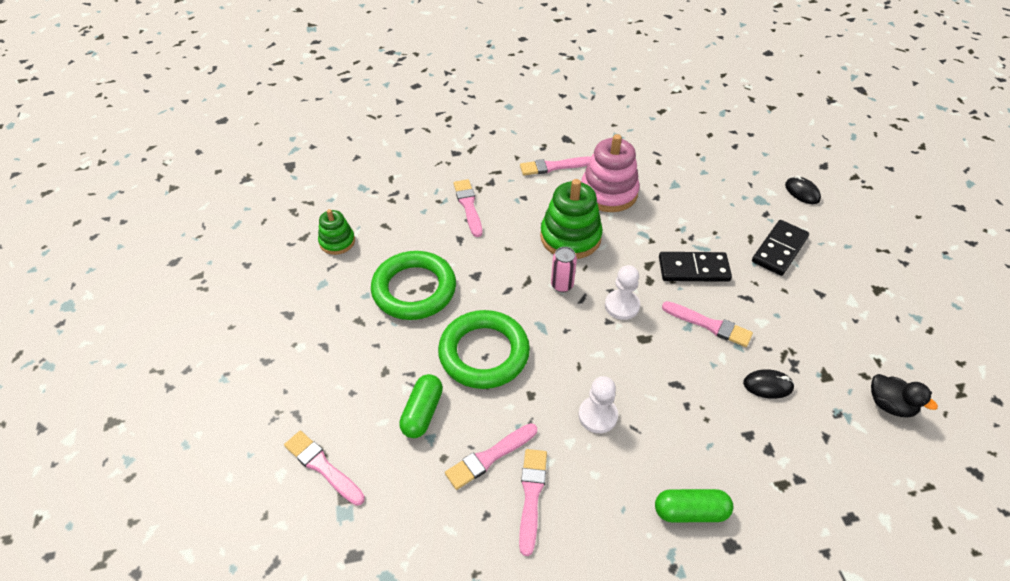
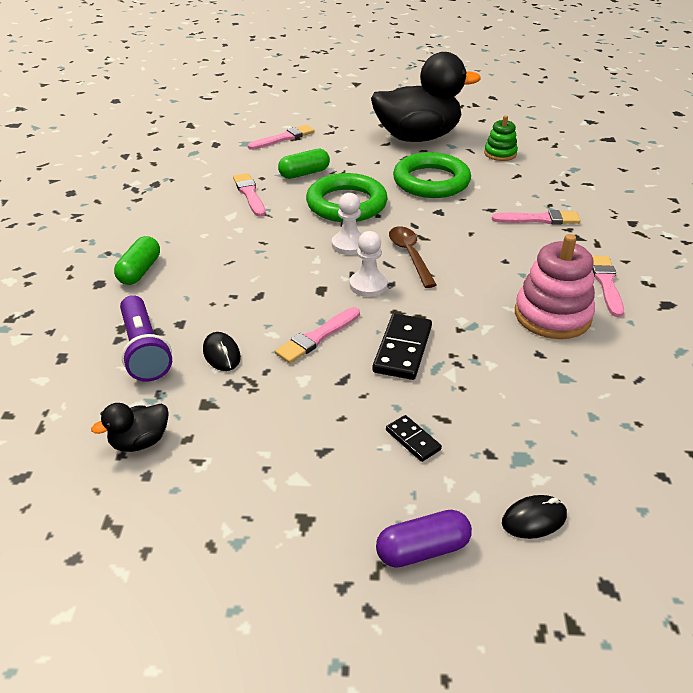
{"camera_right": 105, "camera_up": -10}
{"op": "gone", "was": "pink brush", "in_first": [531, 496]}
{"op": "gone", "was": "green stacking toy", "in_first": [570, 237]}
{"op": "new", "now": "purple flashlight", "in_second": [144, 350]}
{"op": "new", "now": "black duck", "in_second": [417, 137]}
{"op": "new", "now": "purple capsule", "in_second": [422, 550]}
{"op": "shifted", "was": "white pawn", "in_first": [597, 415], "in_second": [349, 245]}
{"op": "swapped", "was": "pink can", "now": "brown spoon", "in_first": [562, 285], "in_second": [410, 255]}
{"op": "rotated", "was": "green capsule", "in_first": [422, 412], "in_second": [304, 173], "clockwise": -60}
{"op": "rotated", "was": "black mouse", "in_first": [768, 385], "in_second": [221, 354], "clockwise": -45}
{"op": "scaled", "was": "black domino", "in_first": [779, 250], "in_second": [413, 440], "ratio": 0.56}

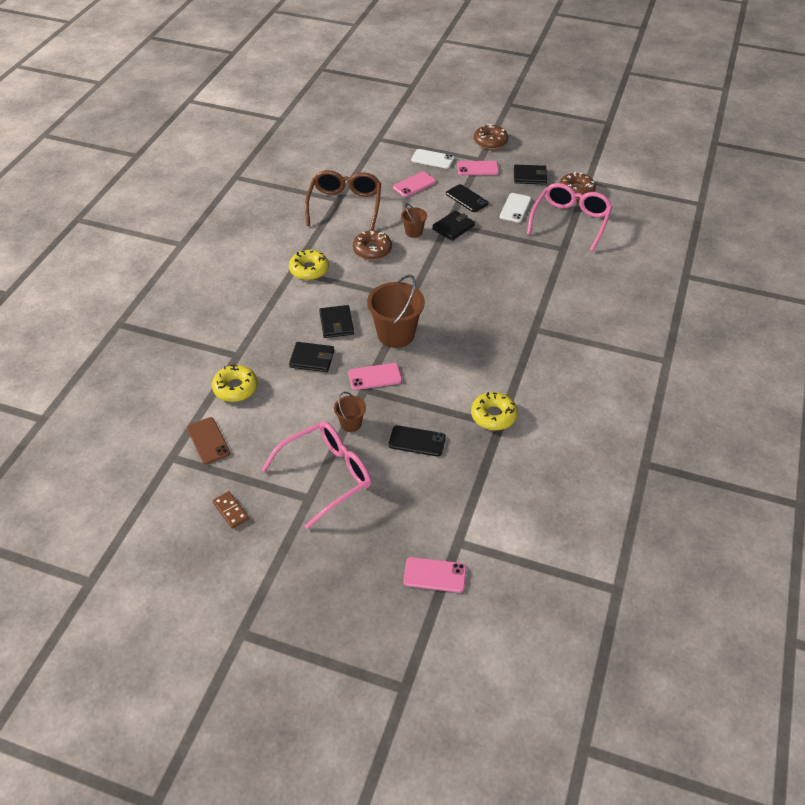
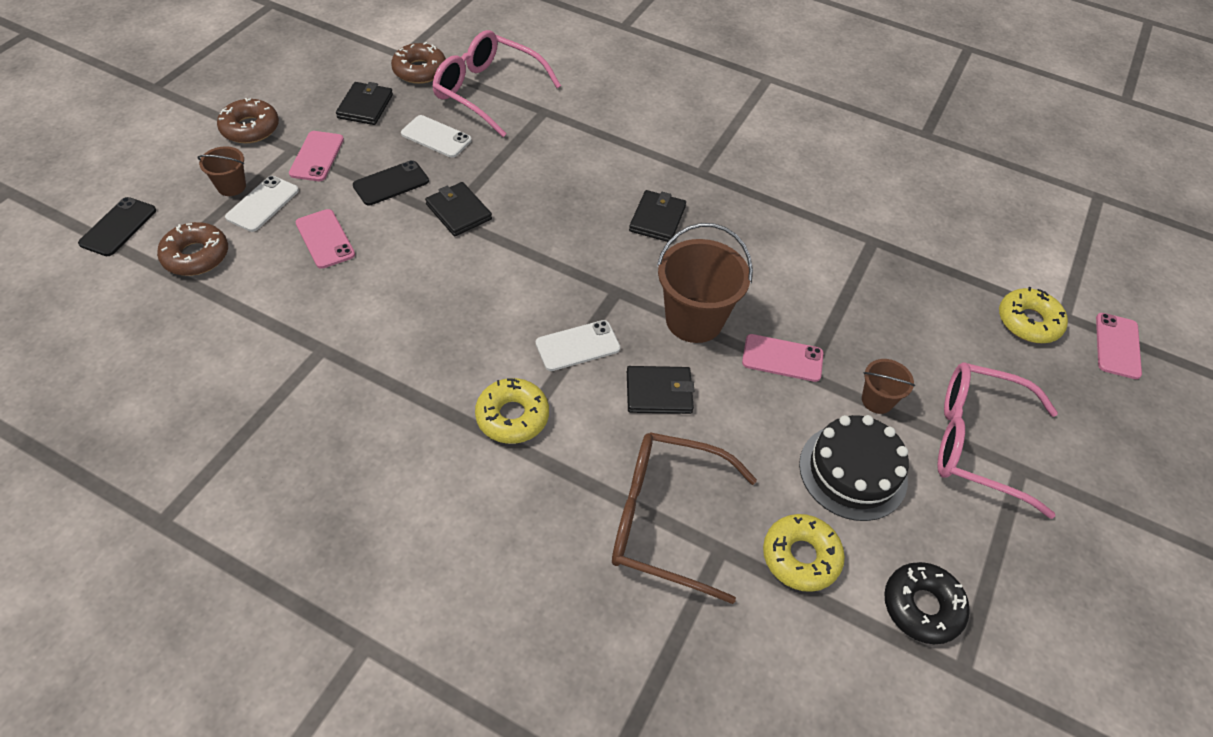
{"camera_right": -85, "camera_up": 5}
{"op": "gone", "was": "brown domino", "in_first": [230, 511]}
{"op": "new", "now": "white phone", "in_second": [577, 346]}
{"op": "new", "now": "black cake", "in_second": [853, 471]}
{"op": "shifted", "was": "black wallet", "in_first": [312, 359], "in_second": [657, 219]}
{"op": "shifted", "was": "brown glasses", "in_first": [345, 205], "in_second": [666, 520]}
{"op": "shifted", "was": "brown donut", "in_first": [372, 250], "in_second": [196, 256]}
{"op": "shifted", "was": "black phone", "in_first": [417, 441], "in_second": [118, 227]}
{"op": "shifted", "was": "brown bucket", "in_first": [413, 232], "in_second": [231, 186]}
{"op": "shifted", "was": "yellow donut", "in_first": [493, 415], "in_second": [1028, 322]}
{"op": "swapped", "was": "brown phone", "now": "black donut", "in_first": [208, 441], "in_second": [922, 607]}
{"op": "rotated", "was": "pink glasses", "in_first": [326, 476], "in_second": [978, 443], "clockwise": -45}
{"op": "rotated", "was": "pink phone", "in_first": [375, 377], "in_second": [782, 358], "clockwise": -75}

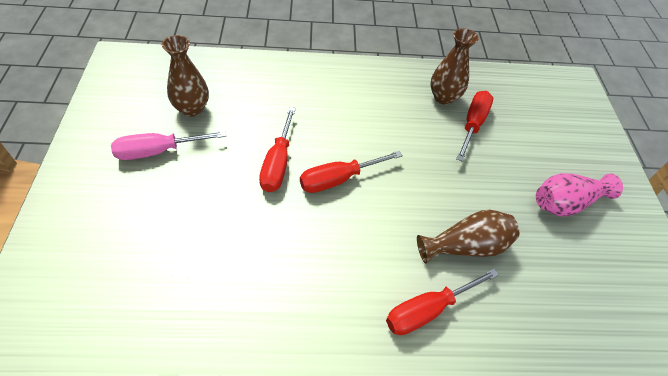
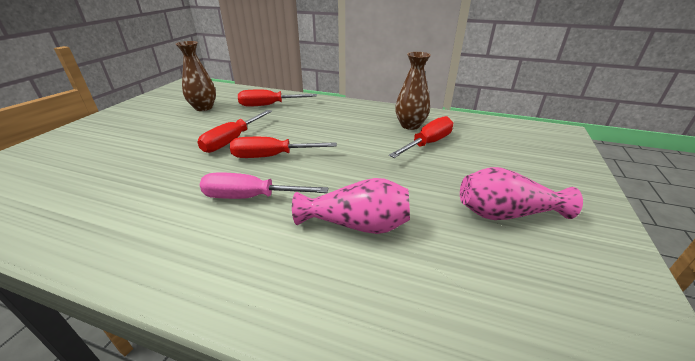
{"camera_right": 25, "camera_up": -20}
{"op": "shifted", "was": "pink screwdriver", "in_first": [159, 151], "in_second": [251, 197]}
{"op": "shifted", "was": "red screwdriver", "in_first": [428, 309], "in_second": [269, 105]}
{"op": "repainted", "was": "brown vase", "now": "pink vase", "in_first": [466, 246], "in_second": [357, 225]}

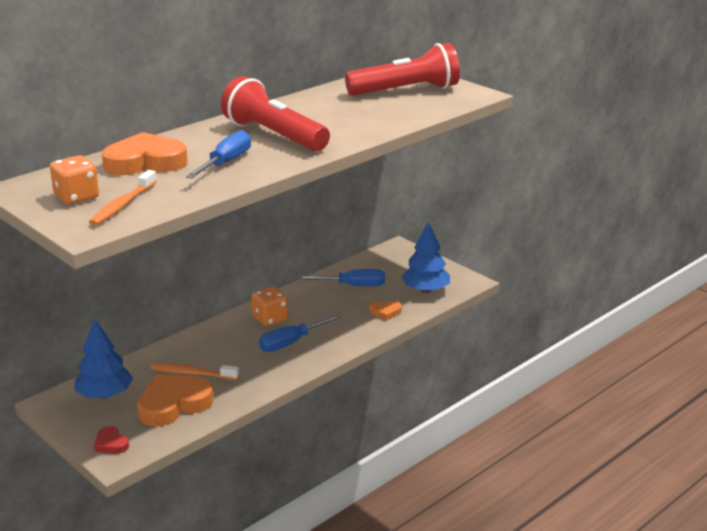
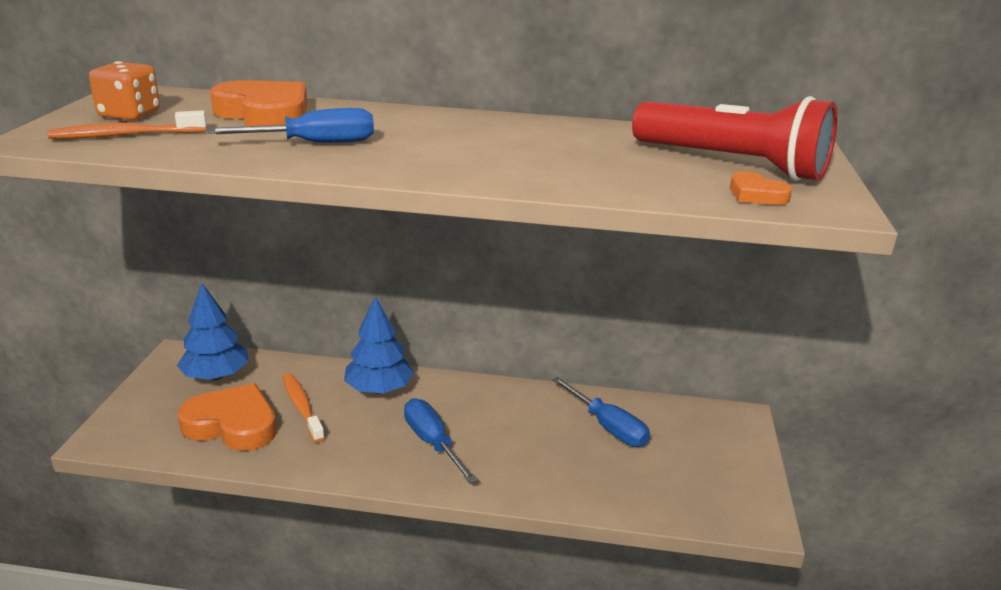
{"camera_right": 50, "camera_up": 0}
{"op": "gone", "was": "red heart", "in_first": [111, 444]}
{"op": "gone", "was": "red flashlight", "in_first": [274, 136]}
{"op": "gone", "was": "orange dice", "in_first": [270, 319]}
{"op": "shifted", "was": "orange heart", "in_first": [385, 312], "in_second": [756, 194]}
{"op": "shifted", "was": "blue tree", "in_first": [425, 290], "in_second": [379, 389]}
{"op": "rotated", "was": "blue screwdriver", "in_first": [292, 342], "in_second": [432, 443], "clockwise": 45}

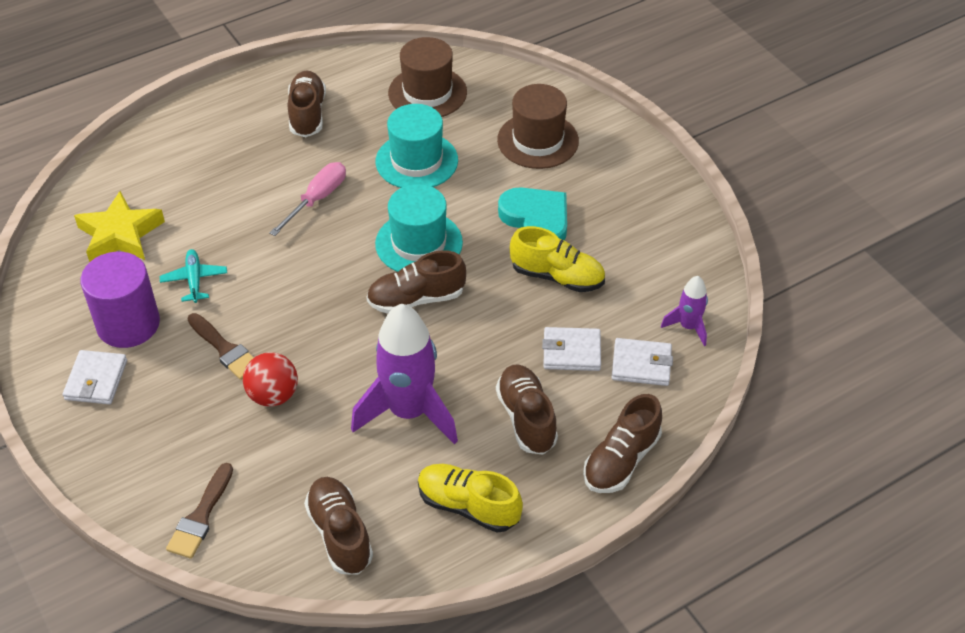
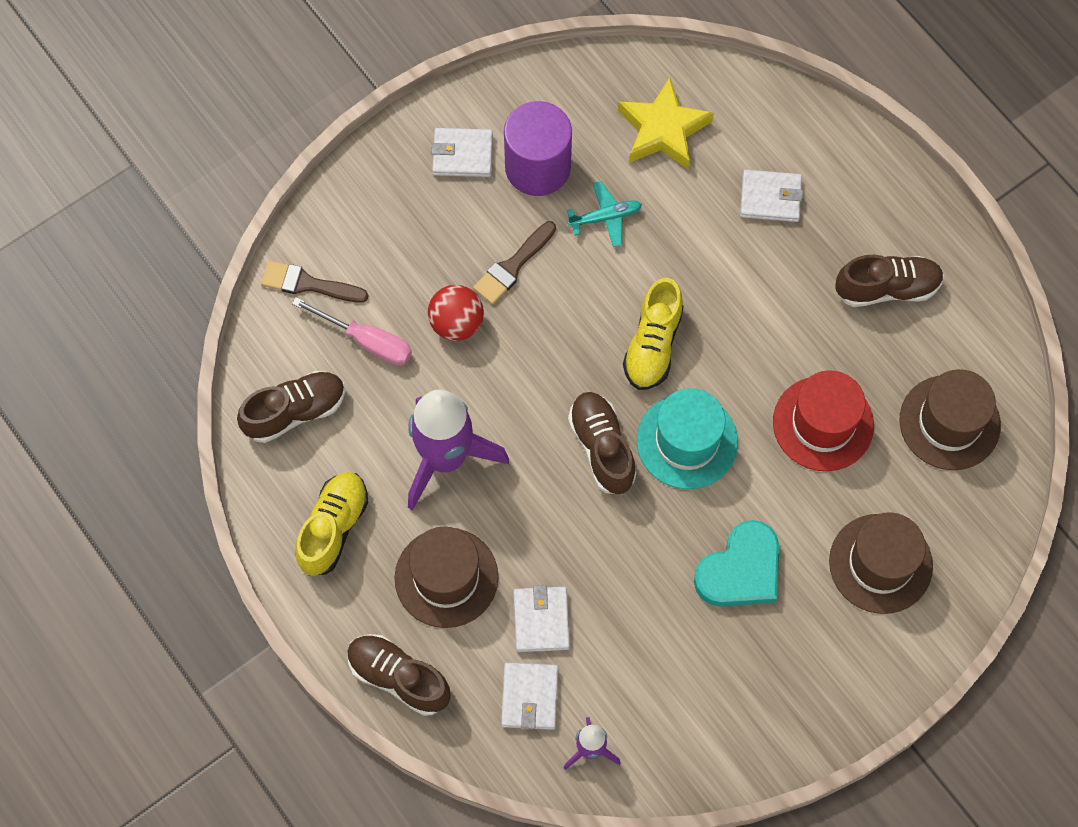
{"camera_right": 85, "camera_up": 20}
{"op": "new", "now": "white wallet", "in_second": [770, 198]}
{"op": "shifted", "was": "pink screwdriver", "in_first": [317, 199], "in_second": [367, 341]}
{"op": "shifted", "was": "yellow shoe", "in_first": [557, 276], "in_second": [653, 345]}
{"op": "swapped", "was": "brown shoe", "now": "brown hat", "in_first": [526, 418], "in_second": [446, 577]}
{"op": "repainted", "was": "turquoise hat", "now": "red hat", "in_first": [416, 161], "in_second": [823, 423]}

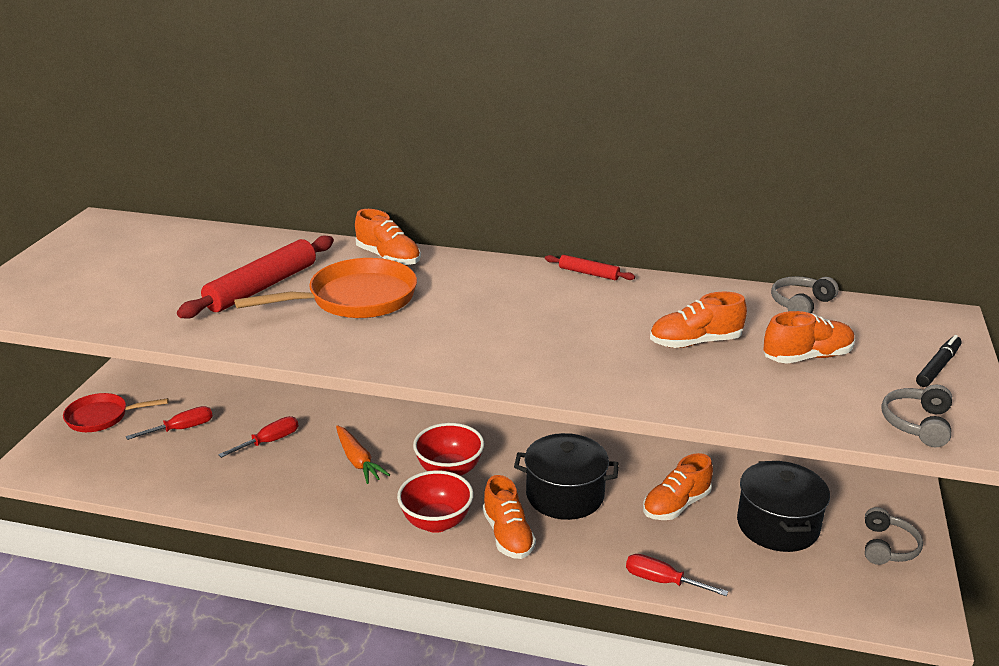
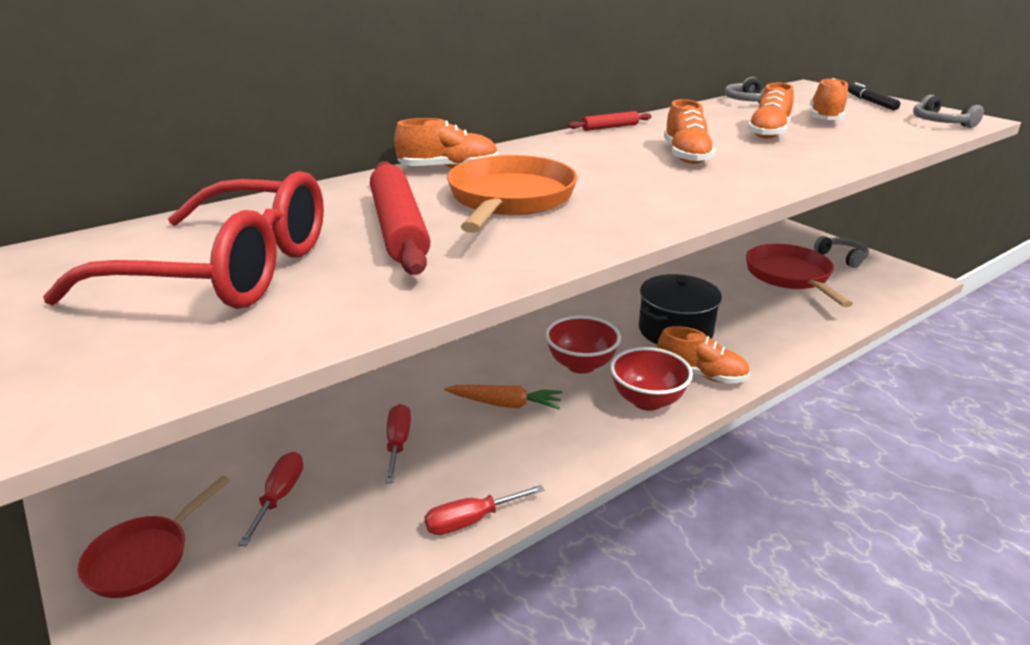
{"camera_right": -50, "camera_up": 0}
{"op": "new", "now": "red glasses", "in_second": [229, 271]}
{"op": "shifted", "was": "red screwdriver", "in_first": [662, 581], "in_second": [471, 520]}
{"op": "shifted", "was": "orange shoe", "in_first": [676, 505], "in_second": [686, 156]}
{"op": "swapped", "was": "black pot", "now": "red pan", "in_first": [777, 525], "in_second": [790, 277]}

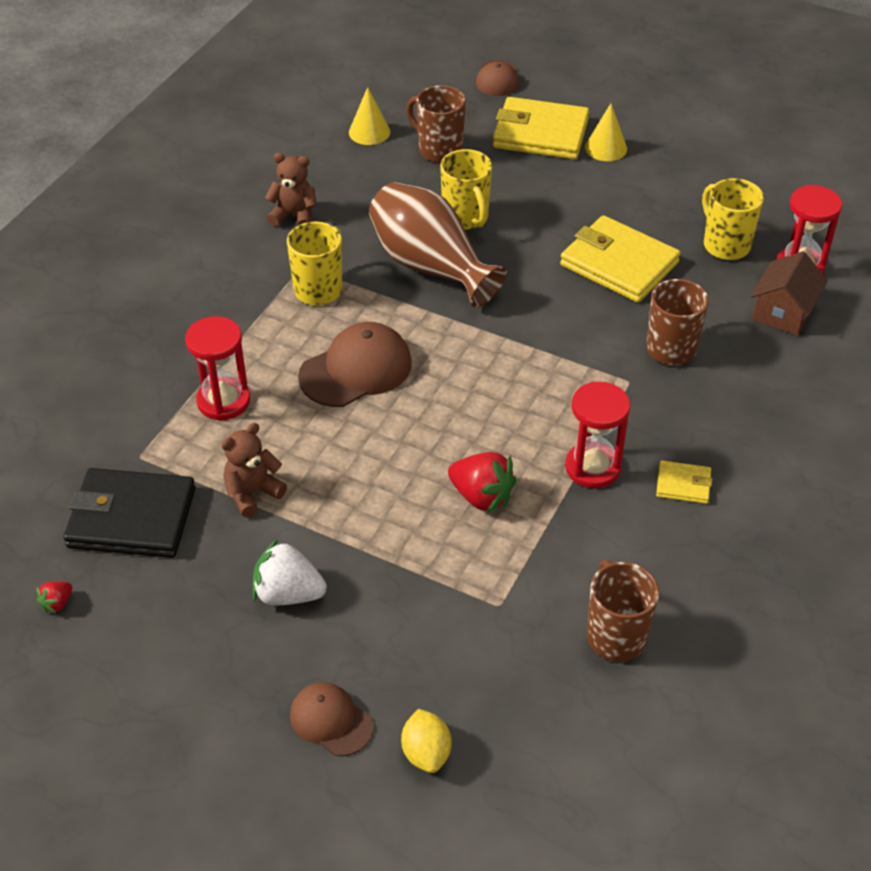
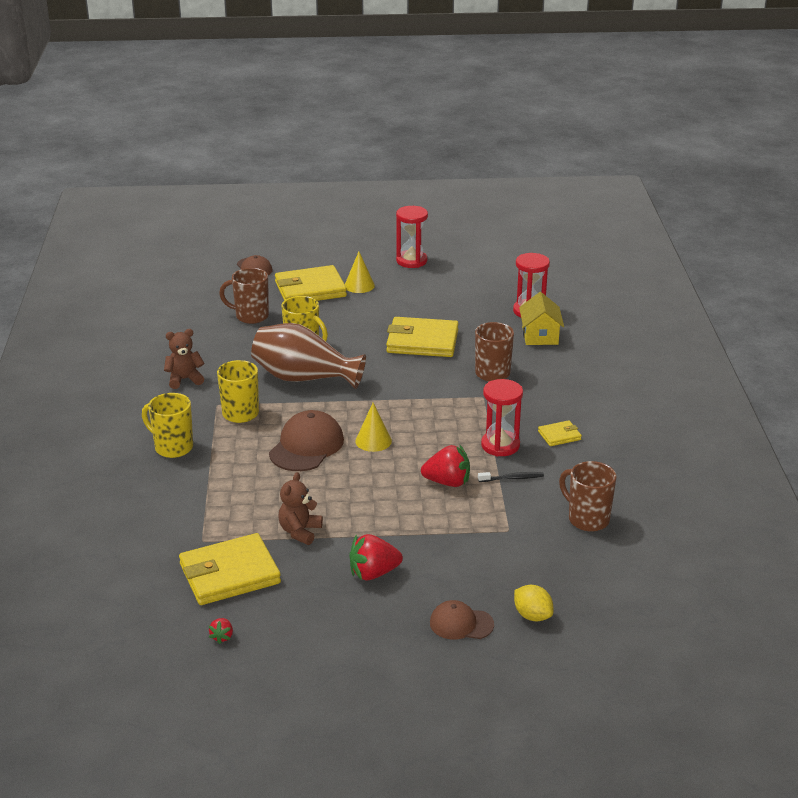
{"camera_right": -30, "camera_up": -15}
{"op": "new", "now": "black toothbrush", "in_second": [512, 478]}
{"op": "shifted", "was": "red hourglass", "in_first": [223, 401], "in_second": [411, 261]}
{"op": "shifted", "was": "yellow cone", "in_first": [369, 132], "in_second": [373, 441]}
{"op": "shifted", "was": "yellow mug", "in_first": [725, 245], "in_second": [172, 447]}
{"op": "repainted", "was": "black wallet", "now": "yellow wallet", "in_first": [132, 518], "in_second": [229, 574]}
{"op": "repainted", "was": "white strawberry", "now": "red strawberry", "in_first": [288, 594], "in_second": [373, 573]}
{"op": "repainted", "was": "brown house", "now": "yellow house", "in_first": [783, 312], "in_second": [540, 336]}

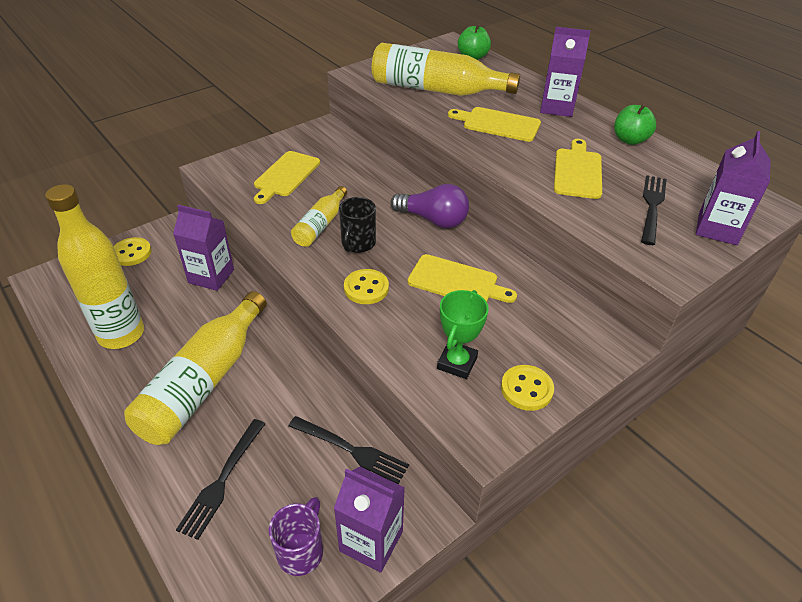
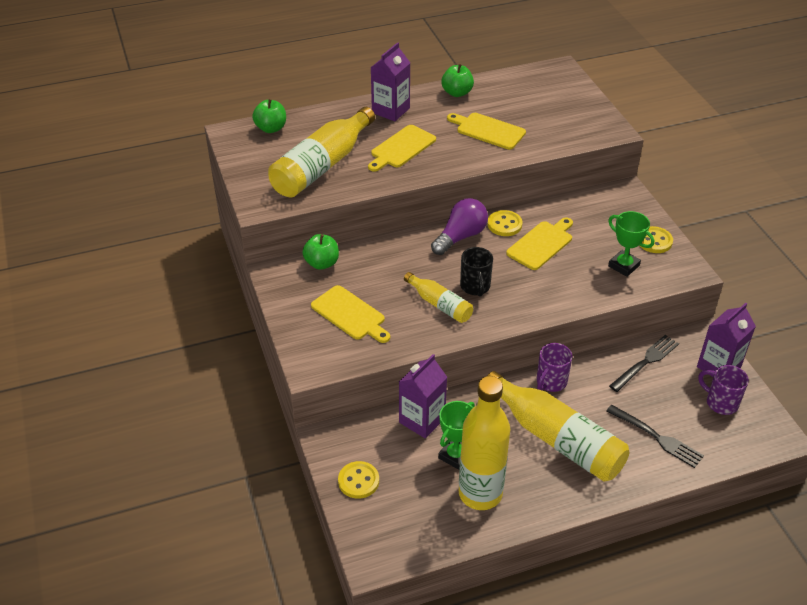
{"camera_right": -70, "camera_up": 0}
{"op": "gone", "was": "black fork", "in_first": [652, 206]}
{"op": "gone", "was": "purple carton", "in_first": [717, 229]}
{"op": "new", "now": "green apple", "in_second": [322, 263]}
{"op": "new", "now": "green trophy", "in_second": [455, 455]}
{"op": "new", "now": "purple mug", "in_second": [551, 382]}
{"op": "shifted", "was": "yellow button", "in_first": [366, 288], "in_second": [504, 224]}
{"op": "rotated", "was": "black mug", "in_first": [358, 244], "in_second": [475, 287], "clockwise": 45}

